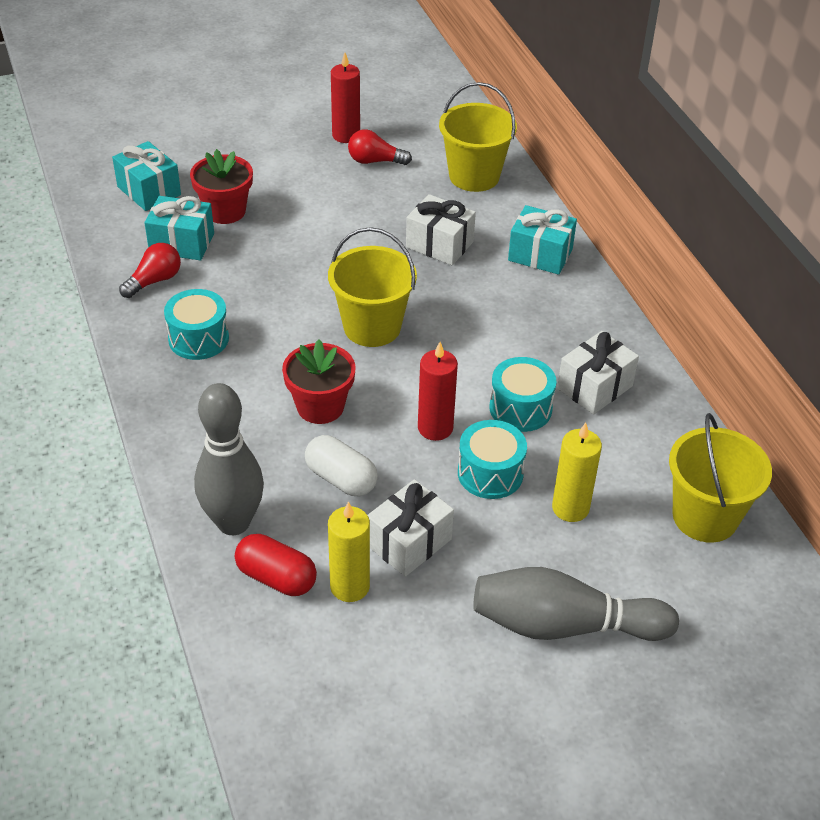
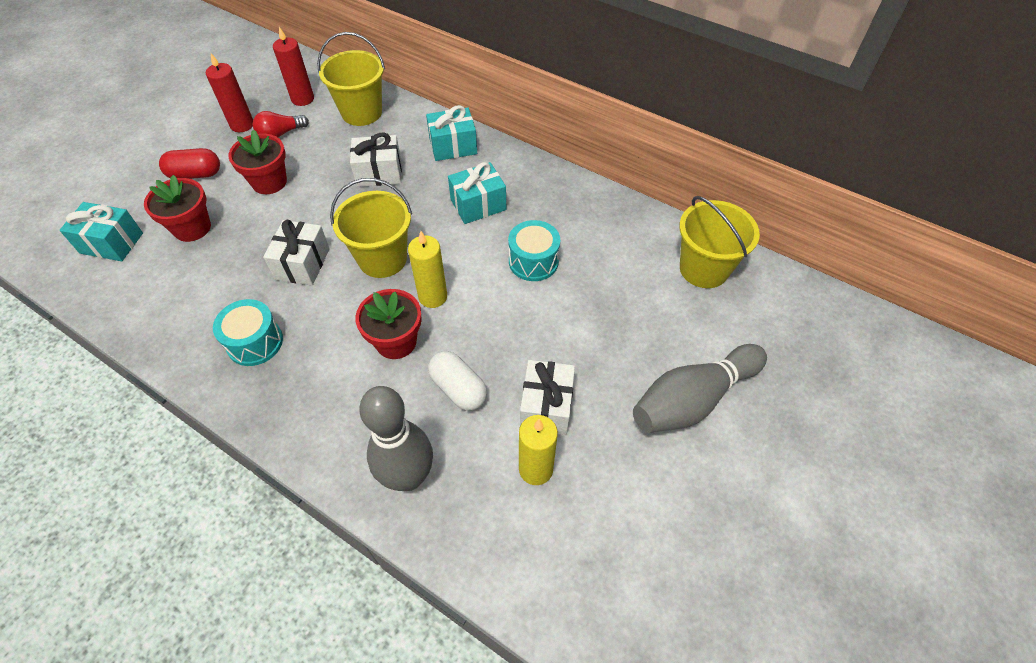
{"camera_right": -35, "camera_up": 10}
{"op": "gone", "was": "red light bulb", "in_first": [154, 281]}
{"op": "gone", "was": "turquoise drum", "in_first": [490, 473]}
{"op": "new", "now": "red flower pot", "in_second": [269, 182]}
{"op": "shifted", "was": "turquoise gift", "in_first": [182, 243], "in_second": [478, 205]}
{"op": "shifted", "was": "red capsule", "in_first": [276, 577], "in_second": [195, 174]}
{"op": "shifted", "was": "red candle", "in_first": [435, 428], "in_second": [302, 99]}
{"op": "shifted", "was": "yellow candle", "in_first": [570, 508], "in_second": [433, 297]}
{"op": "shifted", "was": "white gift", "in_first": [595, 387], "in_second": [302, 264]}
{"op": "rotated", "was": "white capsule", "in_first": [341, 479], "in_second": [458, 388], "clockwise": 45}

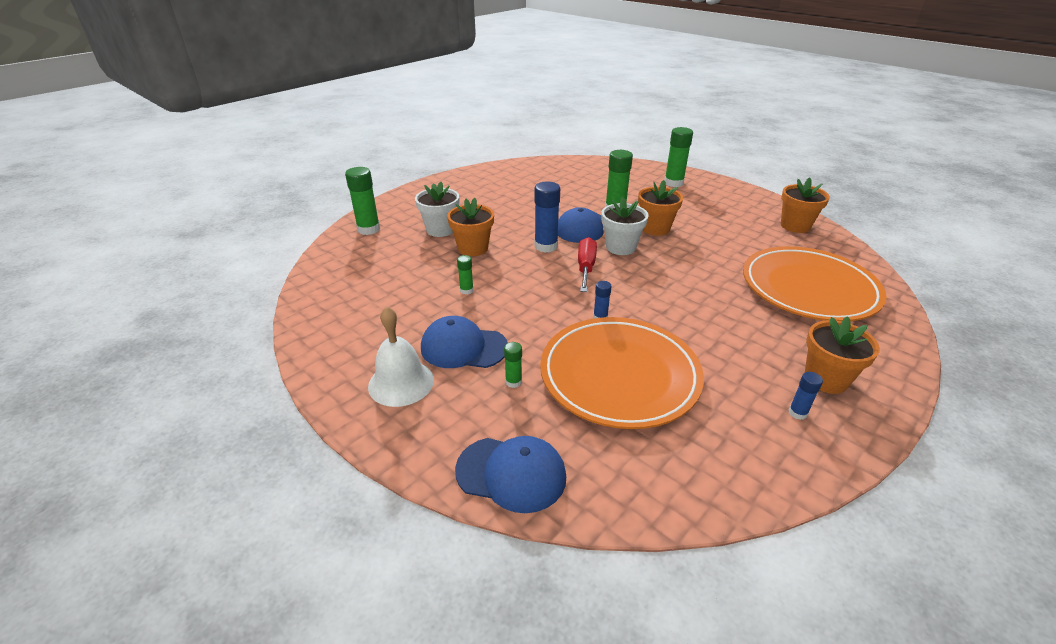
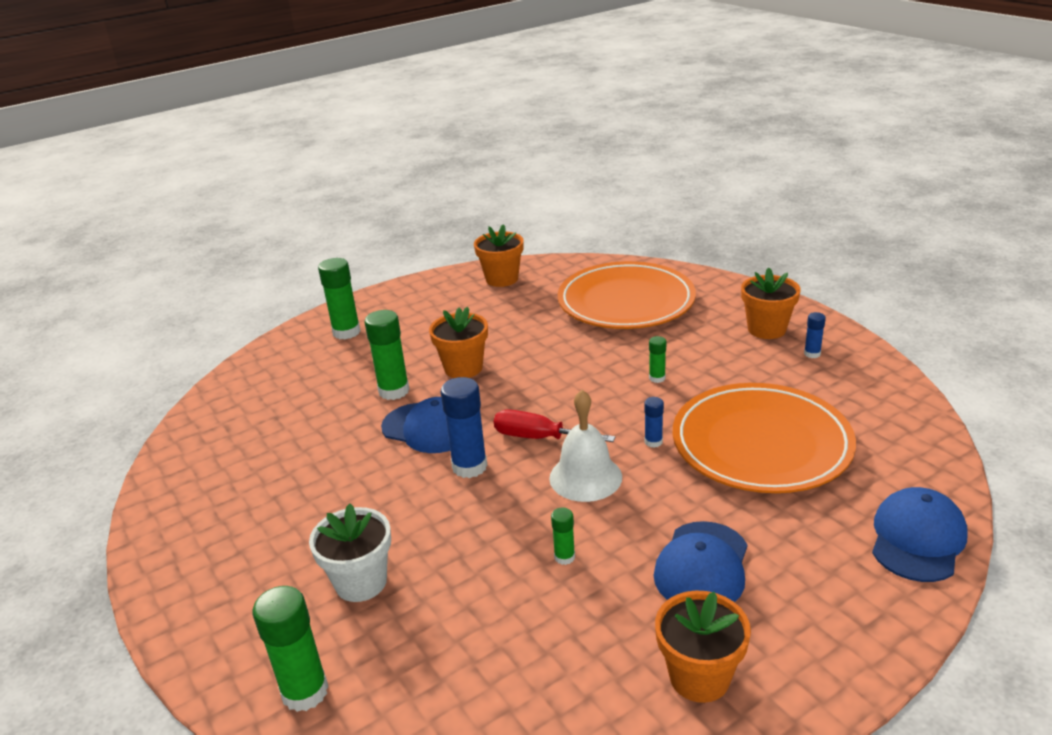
{"camera_right": -75, "camera_up": -5}
{"op": "gone", "was": "white flower pot", "in_first": [621, 247]}
{"op": "shifted", "was": "white bell", "in_first": [401, 383], "in_second": [585, 477]}
{"op": "shifted", "was": "orange flower pot", "in_first": [473, 248], "in_second": [699, 677]}
{"op": "shifted", "was": "green glue stick", "in_first": [513, 382], "in_second": [657, 378]}

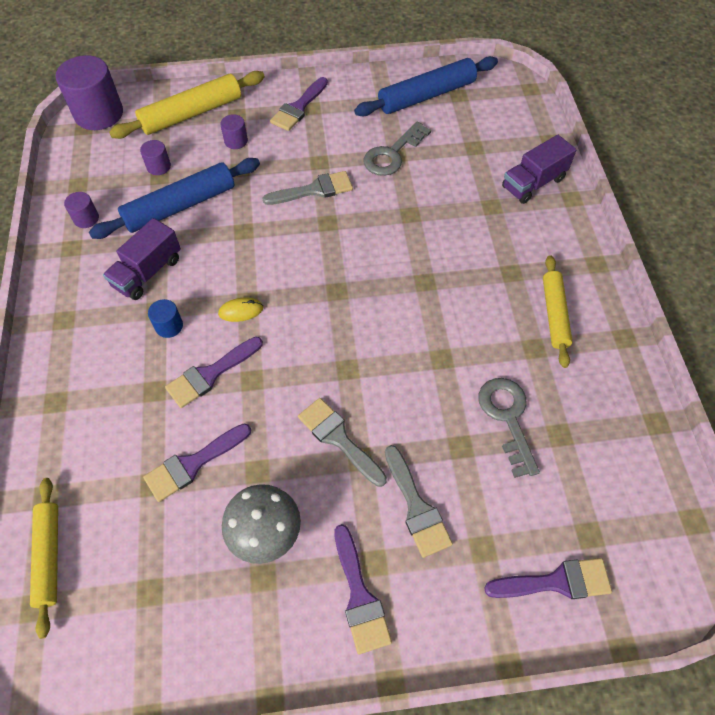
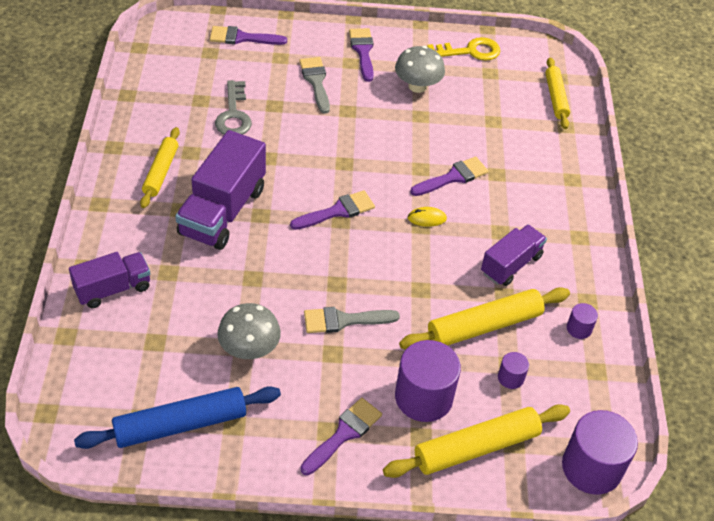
{"camera_right": -175, "camera_up": -10}
{"op": "gone", "was": "blue cylinder", "in_first": [169, 326]}
{"op": "gone", "was": "grey brush", "in_first": [338, 438]}
{"op": "new", "now": "purple truck", "in_second": [222, 211]}
{"op": "new", "now": "yellow key", "in_second": [470, 51]}
{"op": "shifted", "was": "purple brush", "in_first": [193, 464], "in_second": [337, 211]}
{"op": "swapped", "was": "grey key", "now": "grey mushroom", "in_first": [392, 154], "in_second": [249, 349]}
{"op": "repainted", "was": "blue rolling pin", "now": "yellow rolling pin", "in_first": [180, 206], "in_second": [484, 326]}
{"op": "scaled", "was": "purple cylinder", "in_first": [236, 141], "in_second": [423, 397], "ratio": 2.14}

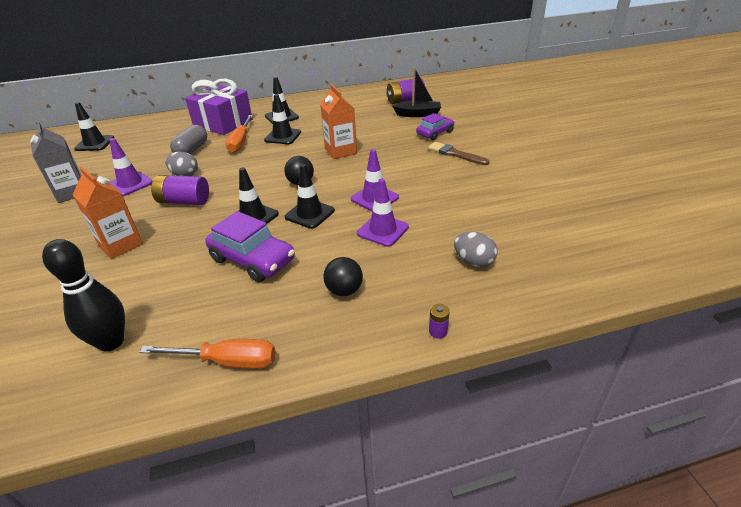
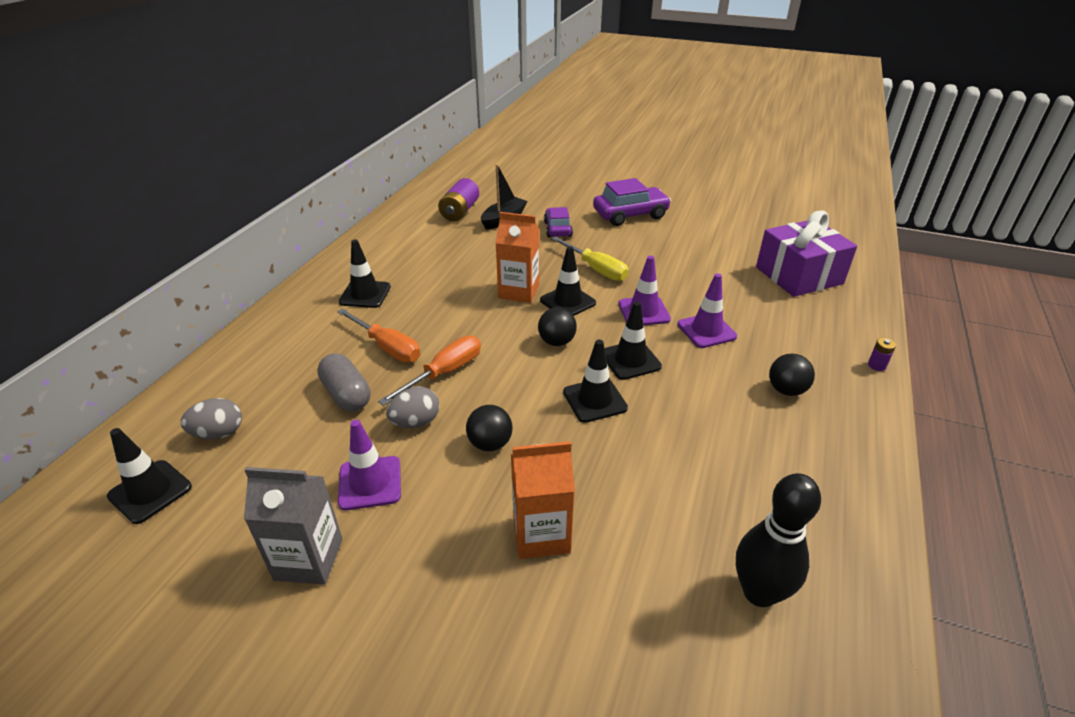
{"camera_right": -55, "camera_up": 0}
{"op": "gone", "was": "brown brush", "in_first": [455, 154]}
{"op": "new", "now": "yellow screwdriver", "in_second": [596, 269]}
{"op": "shifted", "was": "orange screwdriver", "in_first": [227, 361], "in_second": [444, 373]}
{"op": "shifted", "was": "purple gift", "in_first": [223, 123], "in_second": [799, 275]}
{"op": "shifted", "was": "purple car", "in_first": [253, 259], "in_second": [630, 215]}
{"op": "shifted", "was": "black traffic cone", "in_first": [283, 136], "in_second": [567, 302]}
{"op": "shifted", "was": "grey egg", "in_first": [474, 261], "in_second": [219, 433]}
{"op": "swapped", "was": "purple battery", "now": "black ball", "in_first": [184, 201], "in_second": [490, 444]}

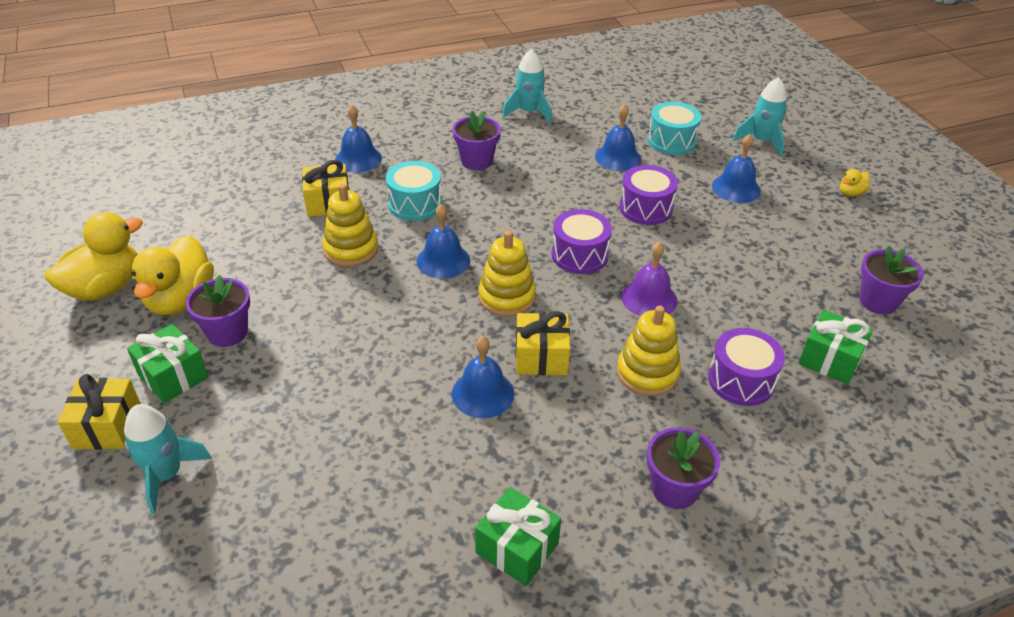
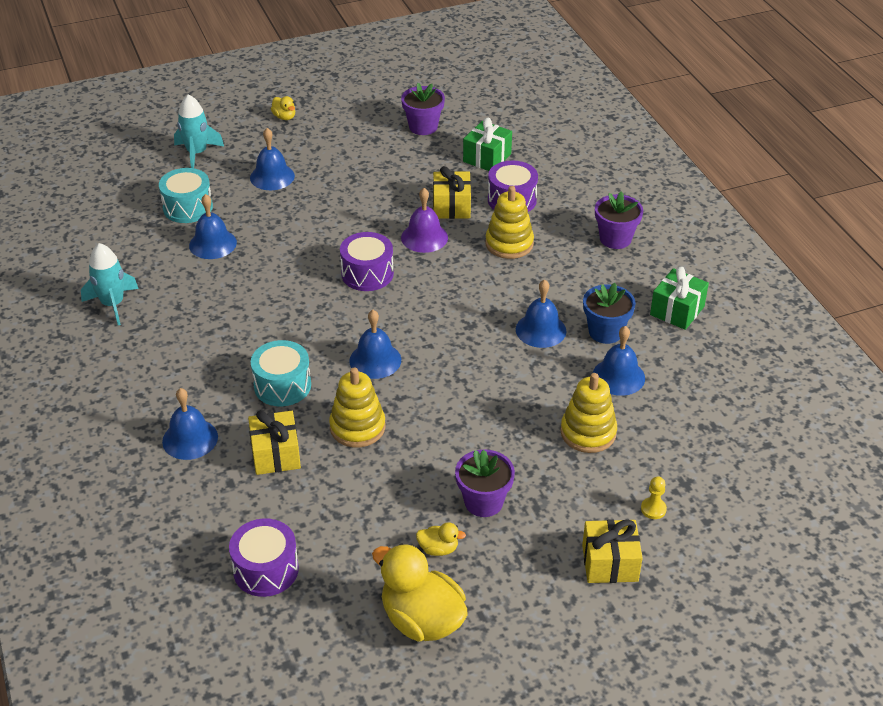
{"camera_right": -90, "camera_up": 0}
{"op": "gone", "was": "green gift", "in_first": [173, 376]}
{"op": "gone", "was": "purple flower pot", "in_first": [476, 161]}
{"op": "new", "now": "blue flower pot", "in_second": [605, 332]}
{"op": "new", "now": "blue bell", "in_second": [618, 376]}
{"op": "shifted", "was": "yellow stacking toy", "in_first": [507, 297], "in_second": [588, 432]}
{"op": "shifted", "was": "yellow gift", "in_first": [541, 357], "in_second": [451, 206]}
{"op": "shifted", "was": "purple drum", "in_first": [645, 208], "in_second": [266, 570]}
{"op": "swapped", "was": "turquoise rocket", "now": "yellow pawn", "in_first": [166, 475], "in_second": [653, 509]}
{"op": "scaled", "was": "yellow duck", "in_first": [181, 300], "in_second": [438, 549], "ratio": 0.45}

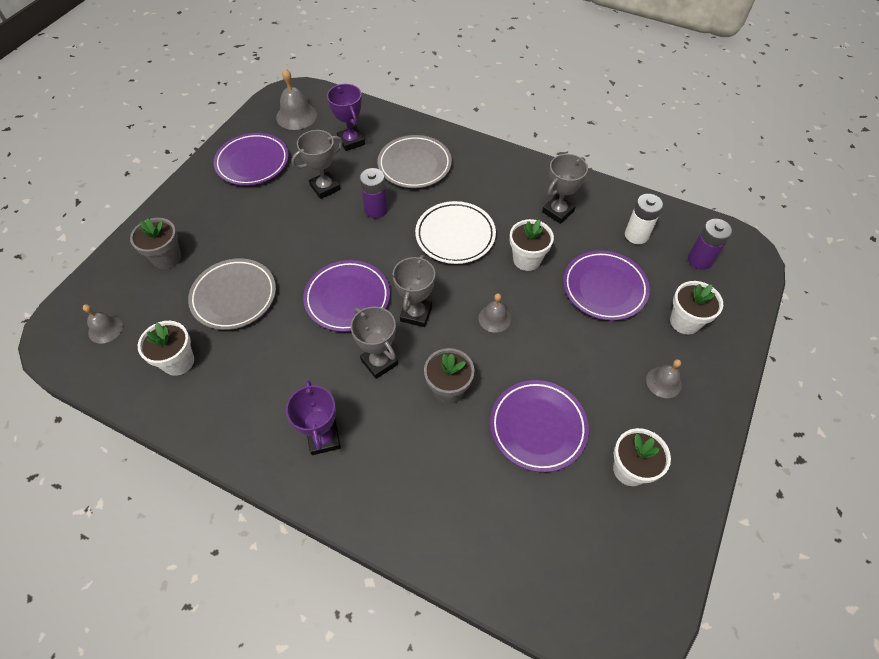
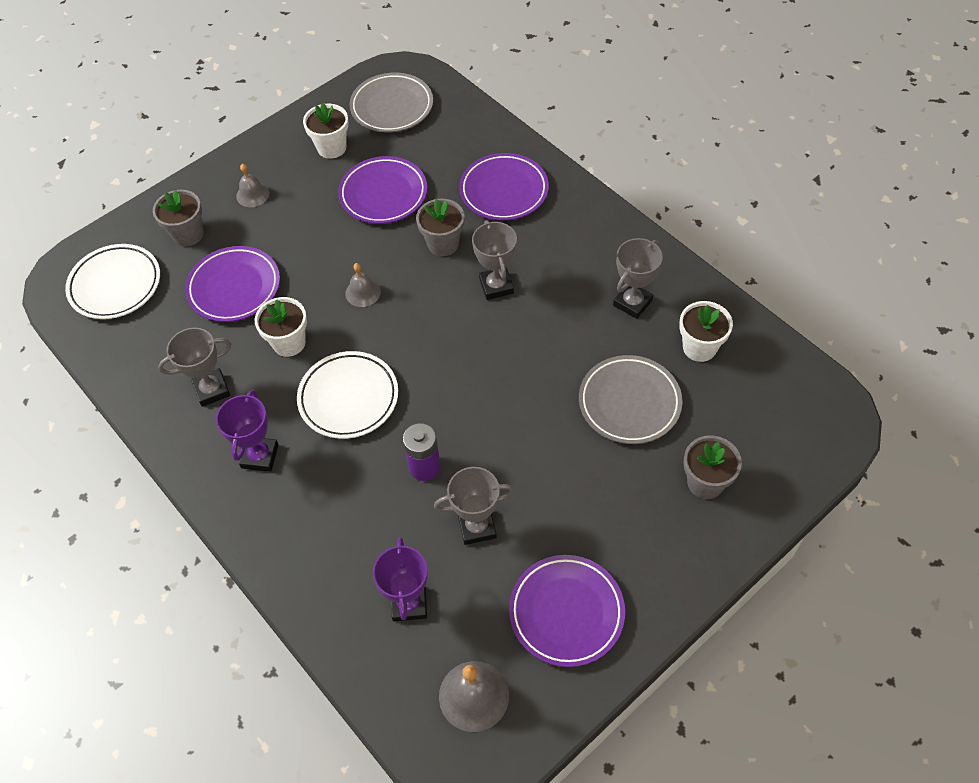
{"camera_right": -155, "camera_up": 0}
{"op": "gone", "was": "grey bell", "in_first": [105, 329]}
{"op": "gone", "was": "white battery", "in_first": [636, 235]}
{"op": "shifted", "was": "purple trophy", "in_first": [324, 438], "in_second": [260, 456]}
{"op": "shifted", "was": "purple plate", "in_first": [347, 298], "in_second": [504, 191]}
{"op": "shifted", "was": "grey plate", "in_first": [414, 165], "in_second": [392, 107]}
{"op": "shifted", "was": "grey trophy", "in_first": [416, 314], "in_second": [632, 303]}
{"op": "swapped", "was": "purple battery", "now": "white plate", "in_first": [700, 260], "in_second": [115, 285]}
{"op": "repainted", "was": "white flower pot", "now": "grey flower pot", "in_first": [684, 322], "in_second": [188, 234]}

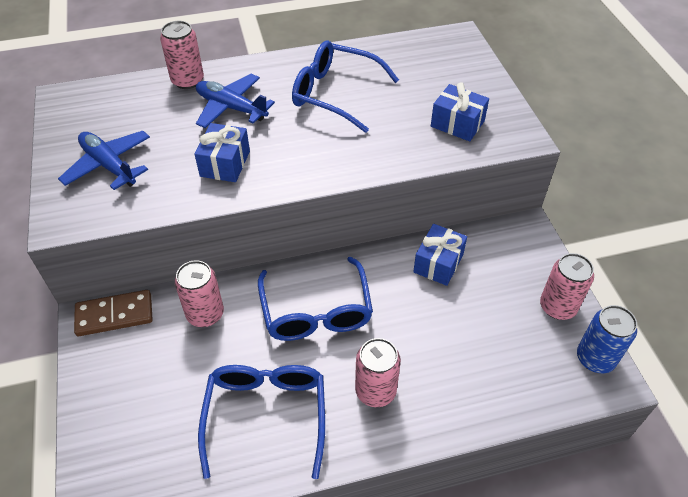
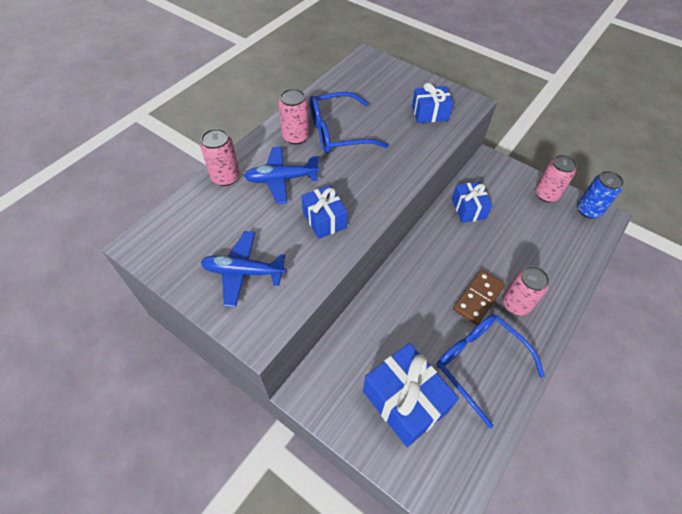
{"camera_right": -40, "camera_up": 5}
{"op": "gone", "was": "blue glasses", "in_first": [316, 311]}
{"op": "new", "now": "blue gift", "in_second": [405, 401]}
{"op": "shifted", "was": "brown domino", "in_first": [114, 315], "in_second": [478, 298]}
{"op": "shifted", "was": "pink can", "in_first": [205, 314], "in_second": [296, 137]}

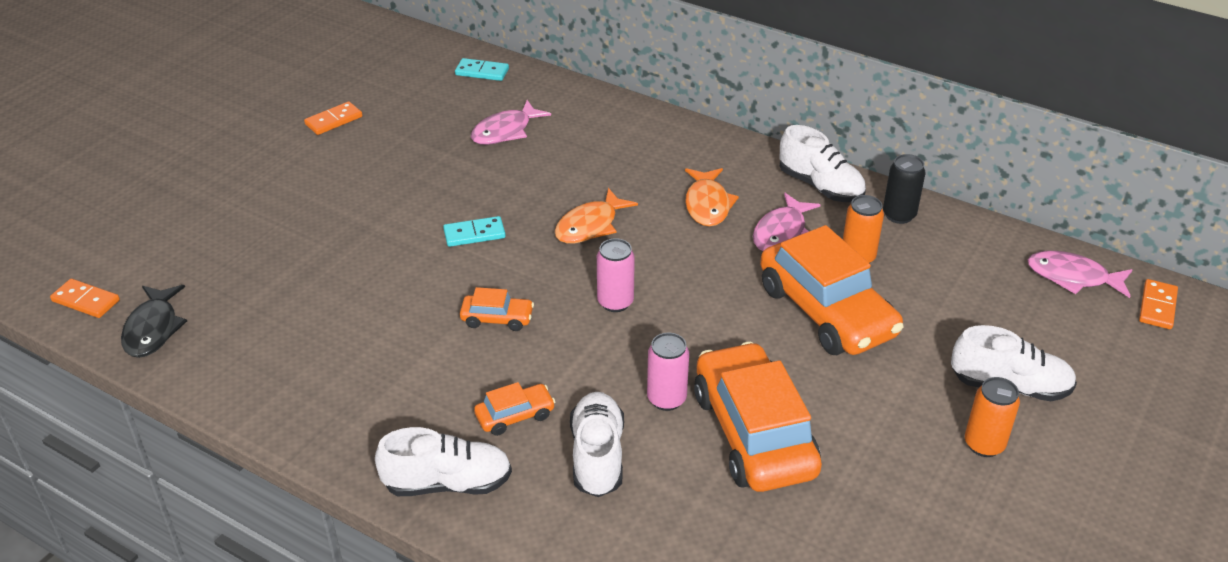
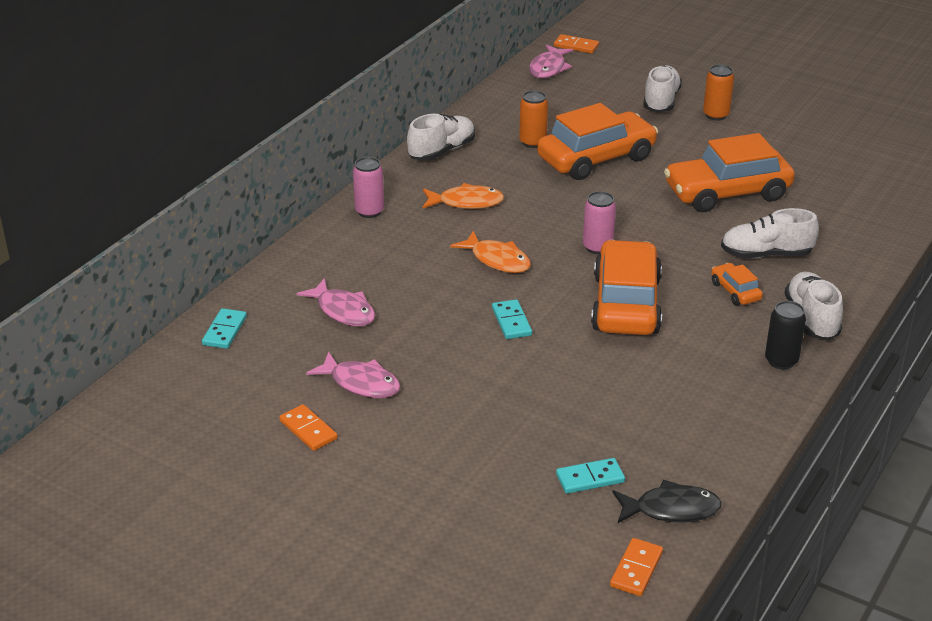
{"camera_right": -90, "camera_up": -5}
{"op": "new", "now": "turquoise domino", "in_second": [590, 478]}
{"op": "shifted", "was": "pink can", "in_first": [666, 399], "in_second": [369, 211]}
{"op": "shifted", "was": "pink fish", "in_first": [781, 232], "in_second": [361, 383]}
{"op": "shifted", "was": "black can", "in_first": [899, 215], "in_second": [781, 361]}
{"op": "scaled", "was": "orange car", "in_first": [497, 319], "in_second": [626, 304], "ratio": 2.24}

